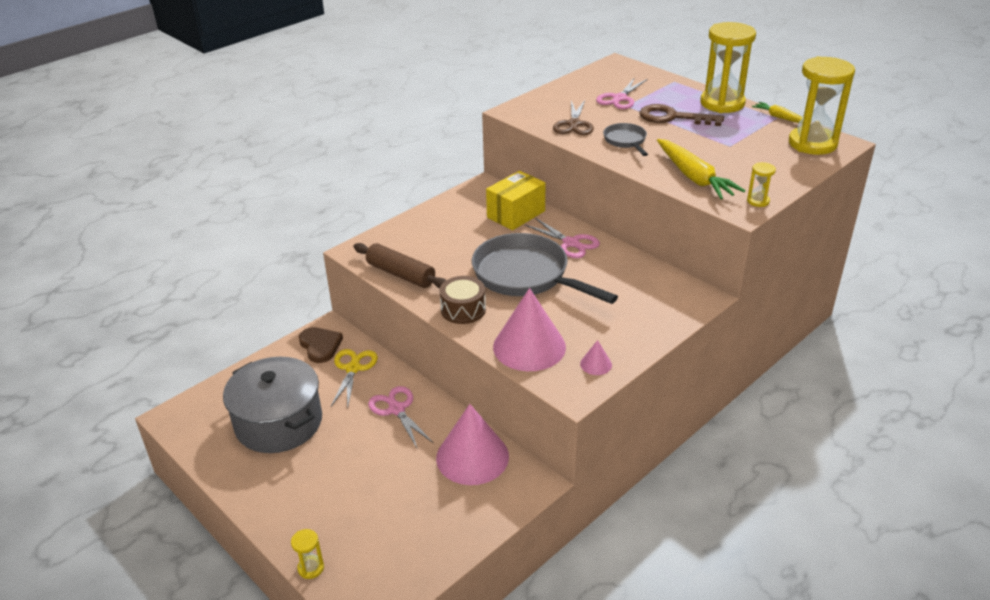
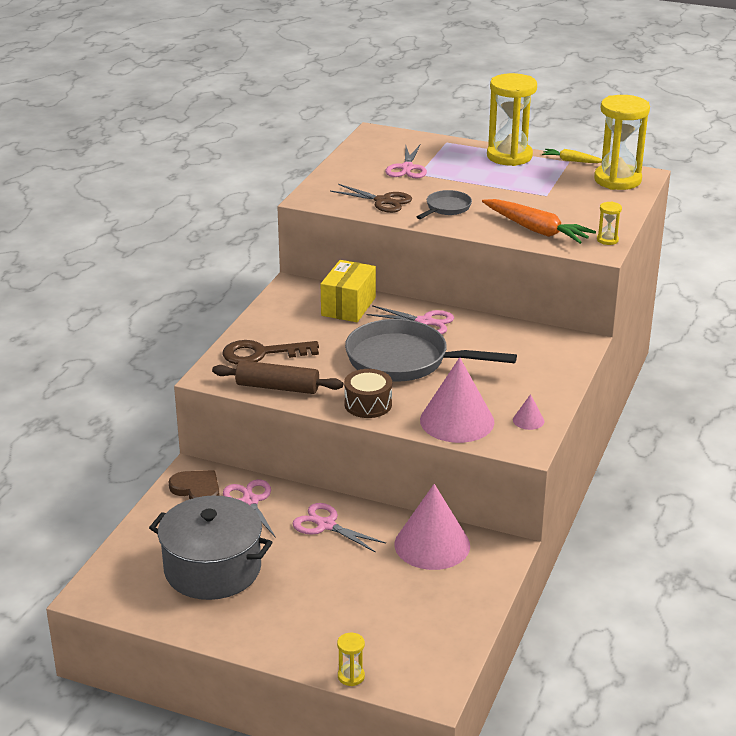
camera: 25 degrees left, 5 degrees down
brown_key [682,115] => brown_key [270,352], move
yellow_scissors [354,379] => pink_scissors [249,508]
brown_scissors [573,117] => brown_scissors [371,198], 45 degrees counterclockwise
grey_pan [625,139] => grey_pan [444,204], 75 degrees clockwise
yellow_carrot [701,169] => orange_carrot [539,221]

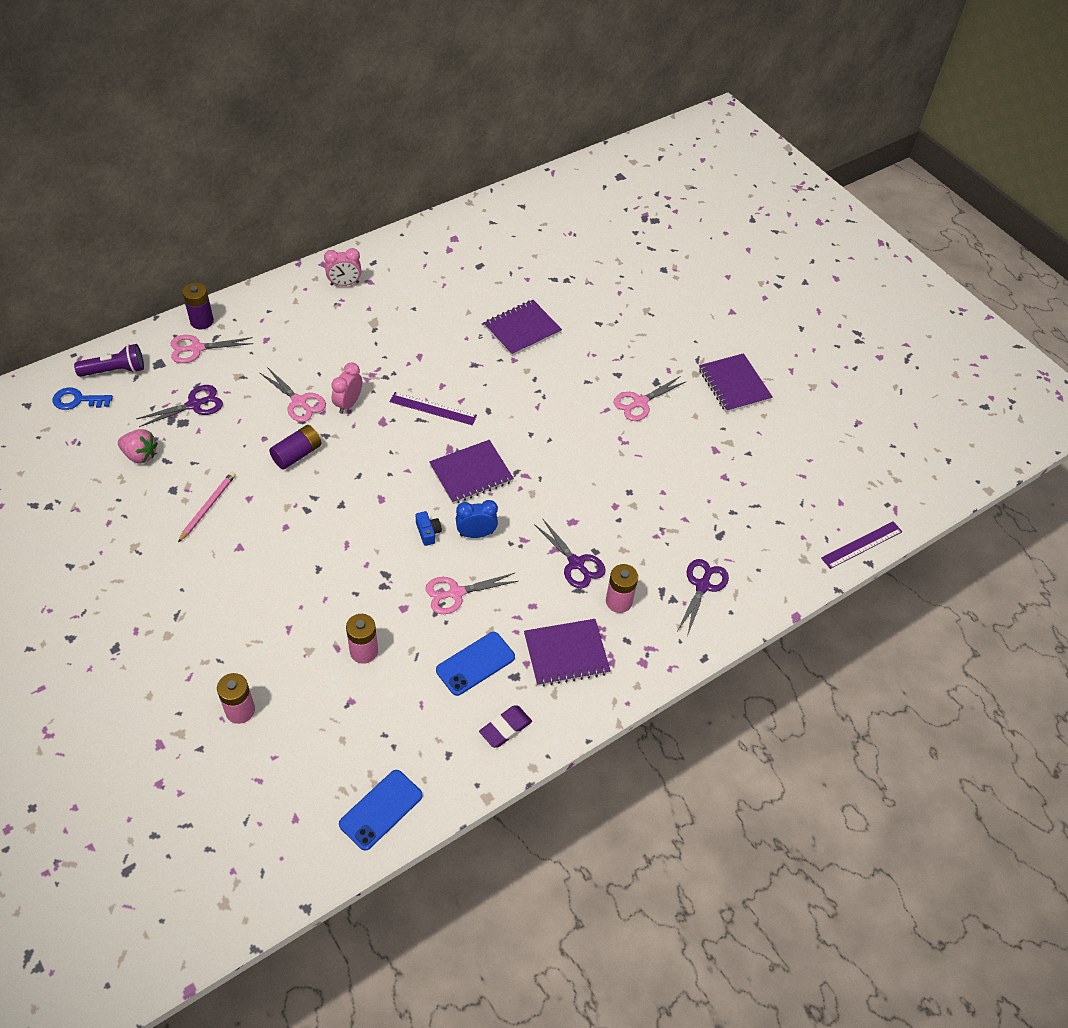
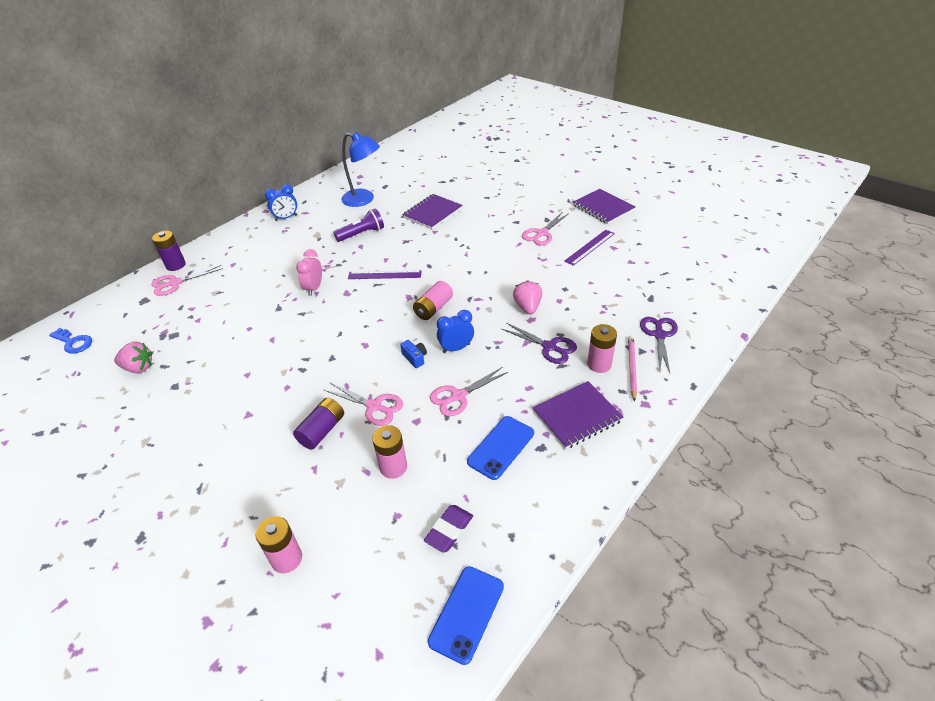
camera: 10 degrees left, 10 degrees down
blue_key [83,398] => blue_key [70,341], 135 degrees counterclockwise
pink_clock [342,267] => blue_clock [281,202]
purple_battery [295,447] => purple_battery [318,423], move
pink_scissors [292,394] => pink_scissors [363,404], move
purple_flashlight [109,360] => purple_flashlight [358,225], move
nothing => blue_lamp [360,169]
purple_notebook [471,472] => pink_battery [433,300]
purple_eraser [505,727] => purple_eraser [448,529], move
nothing => pink_strawberry [527,297]
purple_ruler [862,545] => purple_ruler [590,248], move
pink_pencil [207,507] => pink_pencil [632,369], move
purple_scissors [179,406] => nothing

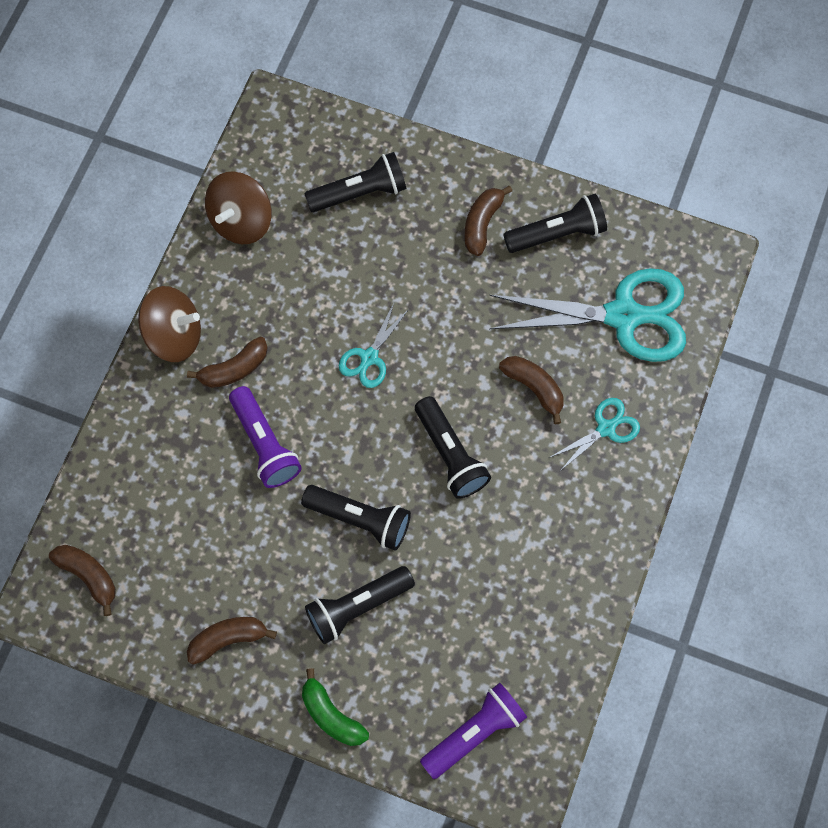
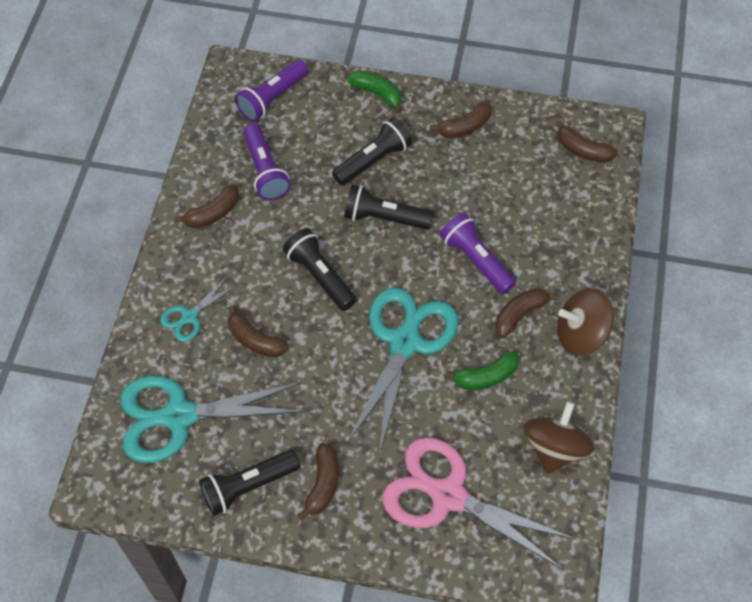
camera: 170 degrees right, 10 degrees down
nothing => brown_banana [206,206]
nothing => purple_flashlight [266,162]
turquoise_scissors [374,344] => turquoise_scissors [402,371], x2.09
black_flashlight [355,182] => pink_scissors [479,503]
nothing => green_banana [482,370]

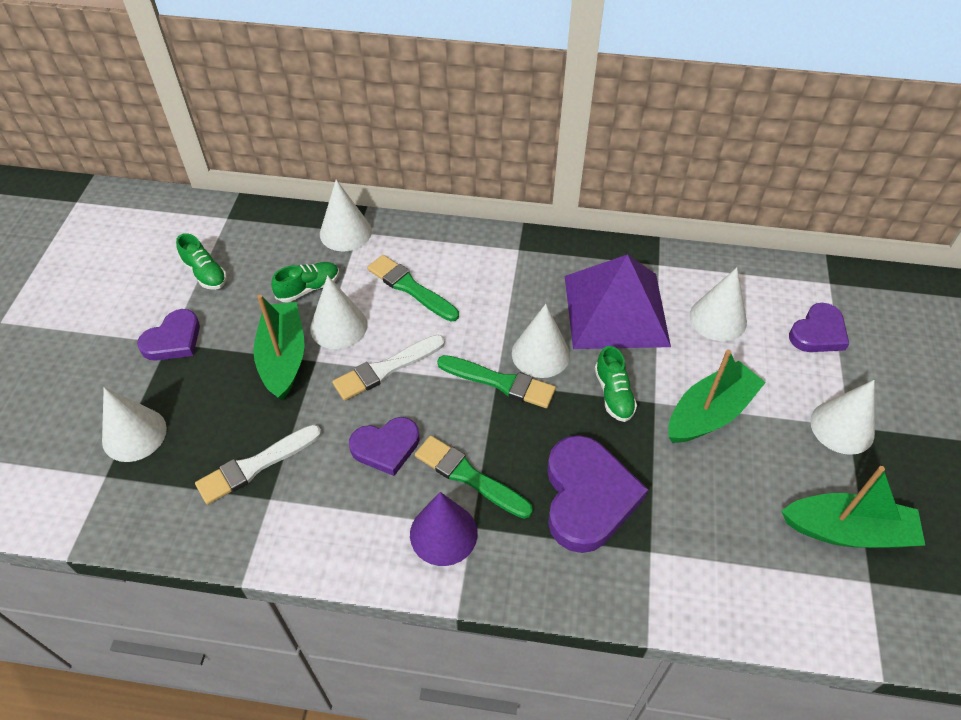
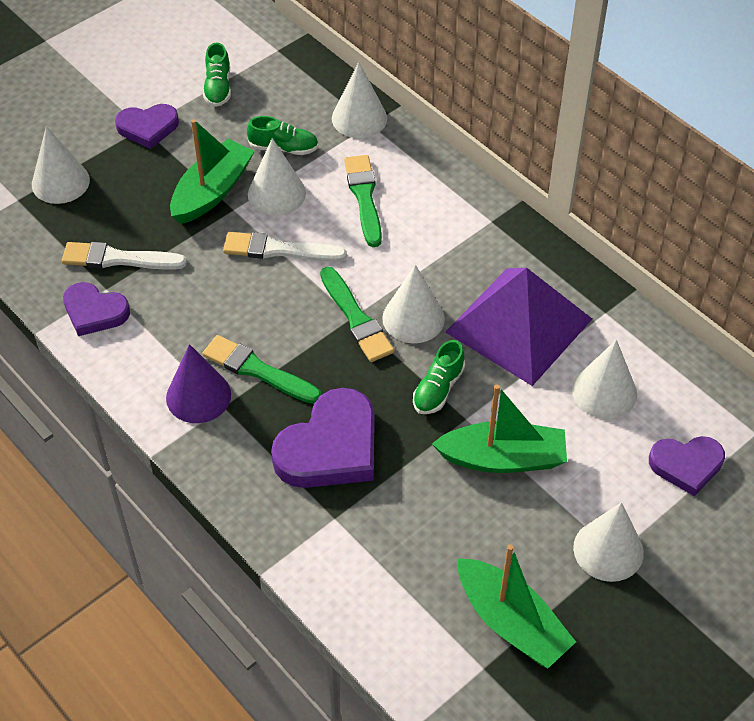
camera: 40 degrees right, 0 degrees up
purple_heart [384,446] => purple_heart [96,309], move
green_brush [474,477] => green_brush [261,369], 45 degrees counterclockwise

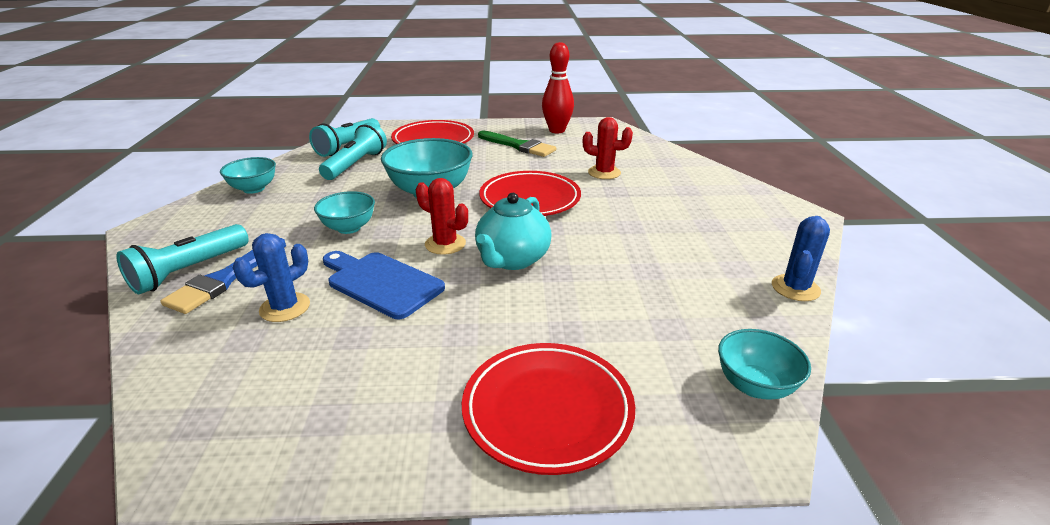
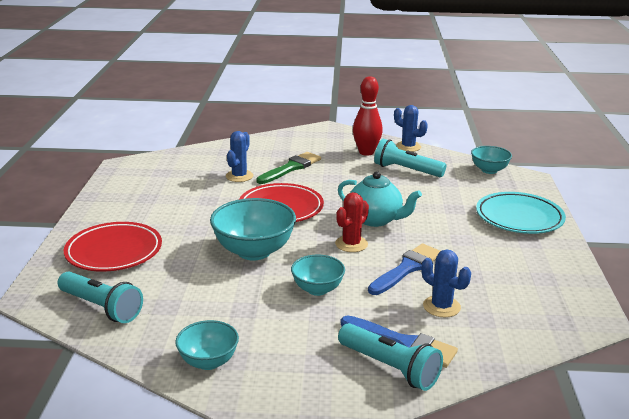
camera: 85 degrees left, 5 degrees down
red_cactus [608,148] => blue_cactus [239,156]
green_brush [517,143] => green_brush [288,168], move
red_bowling_pin [558,87] => red_bowling_pin [368,116], move
blue_cutting_board [384,285] => blue_brush [404,269]
turquoise_flashlight [353,151] => turquoise_flashlight [410,158], move
red_plate [548,409] => turquoise_plate [521,213]

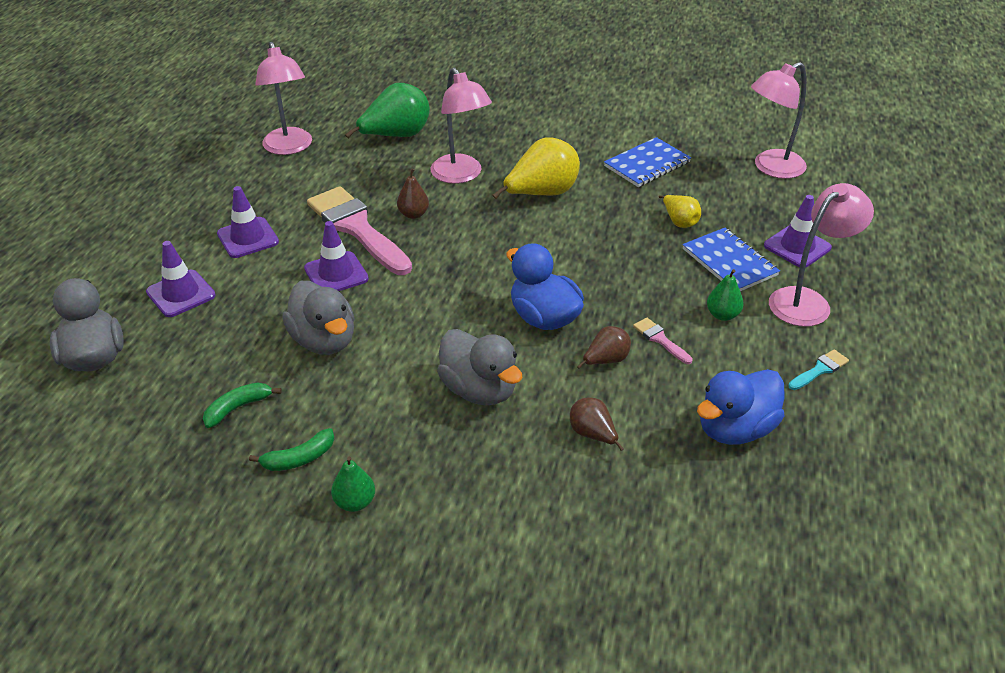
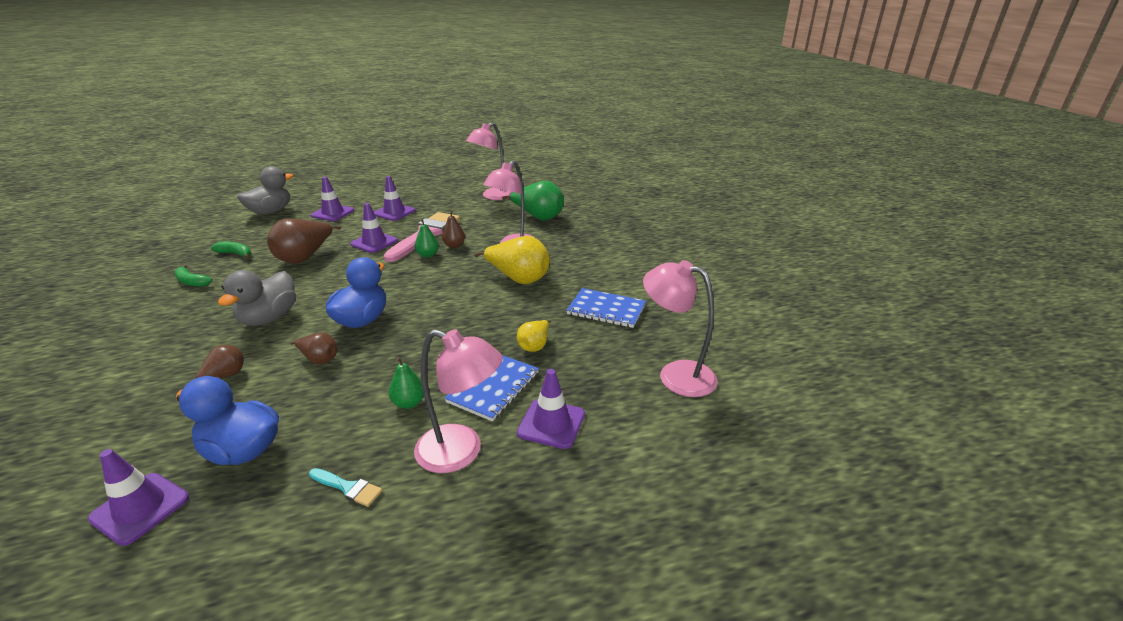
camera: 60 degrees right, 10 degrees down
nothing => purple_traffic_cone [138,497]
grey_duck [318,318] => brown_pear [304,241]
green_pear [353,484] => green_pear [427,238], move
pink_brush [663,340] => nothing

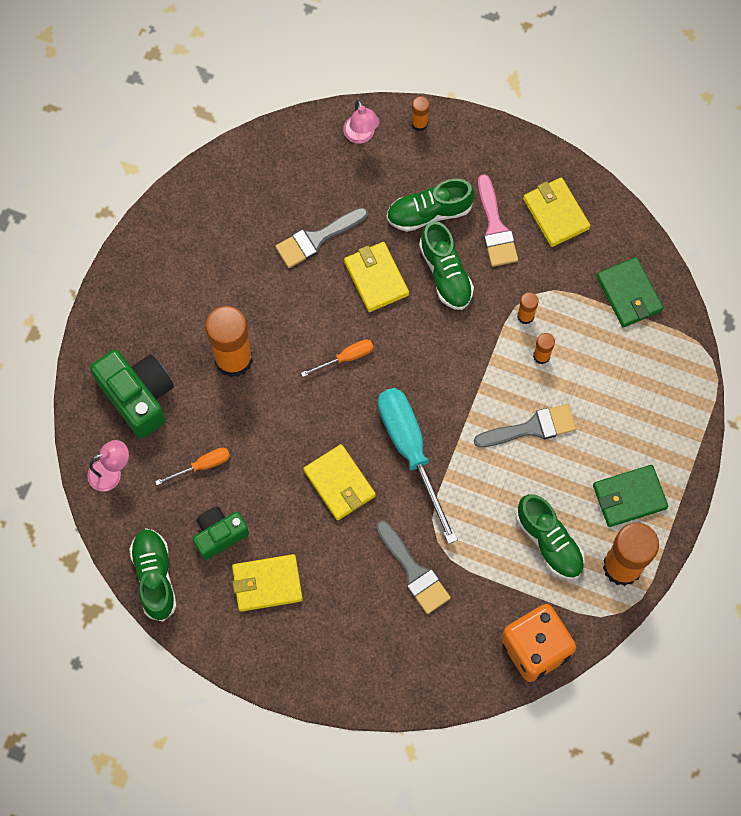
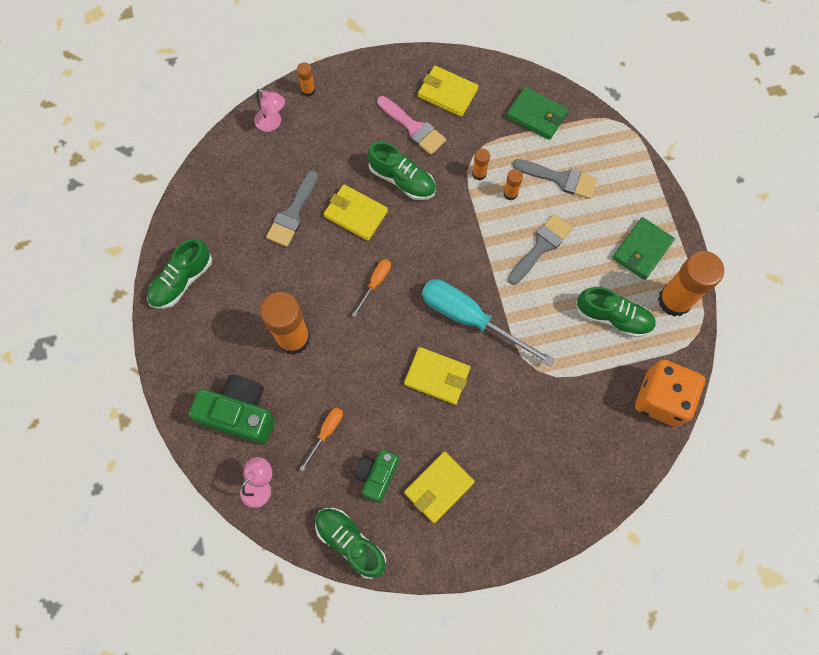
camera: 35 degrees left, 0 degrees up
green_shoe [430,205] => green_shoe [179,274], move
grey_brush [413,567] => grey_brush [555,179], move

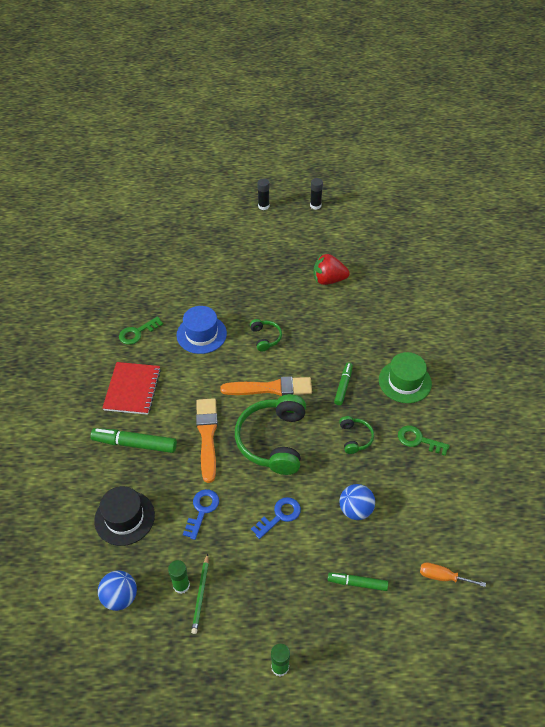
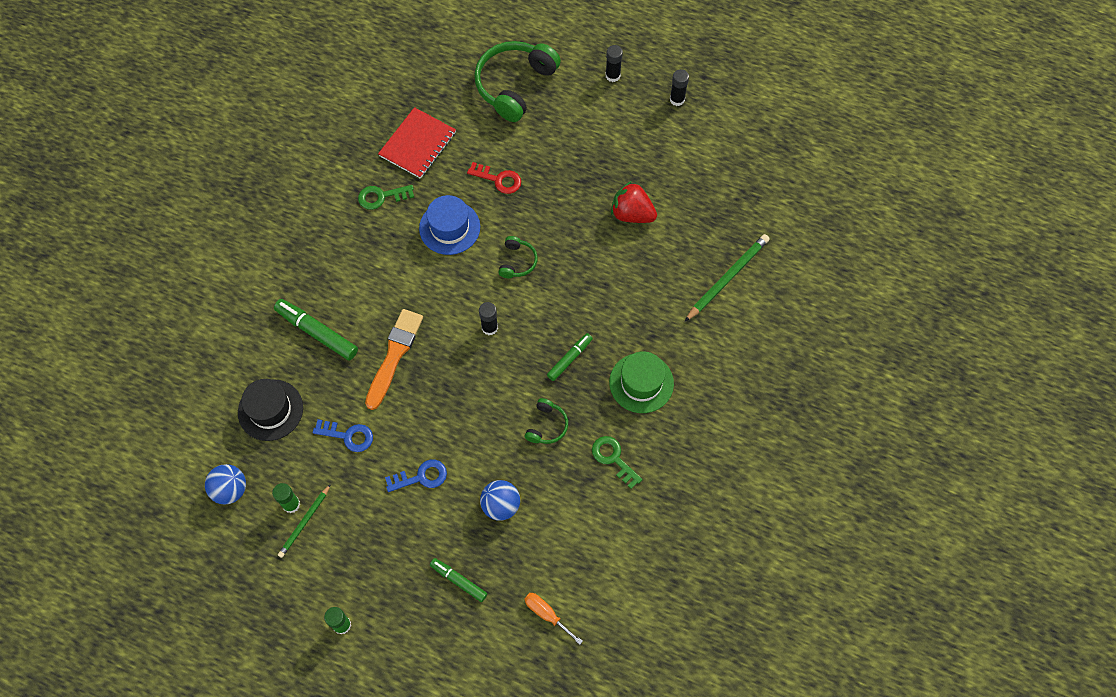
camera: 25 degrees right, 15 degrees up
blue_key [201,514] => blue_key [343,435], 60 degrees clockwise
red_notebook [131,388] => red_notebook [417,143], move
nothing => red_key [494,178]
green_headphones [270,434] => green_headphones [517,81], move
orange_brush [266,386] => black_glue_stick [488,318]
nothing => green_pencil [727,278]

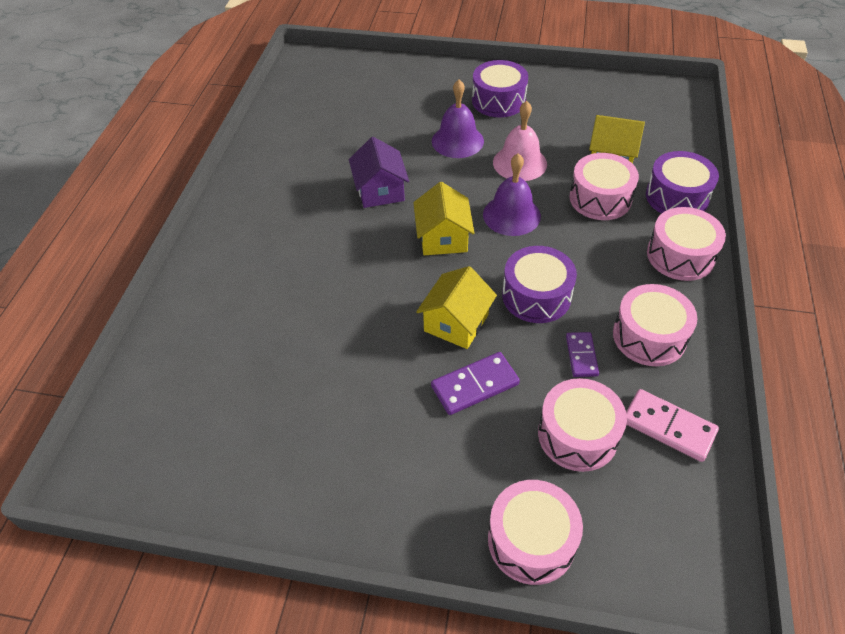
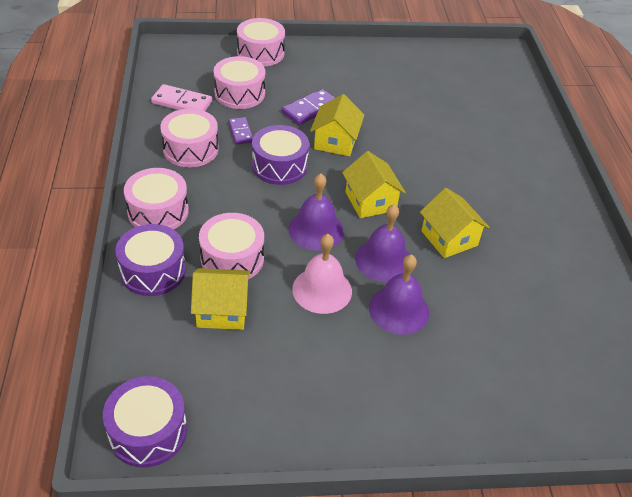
camera: 160 degrees right, 5 degrees down
purple_drum [500,88] => purple_drum [145,422], move
nothing => purple_bell [382,243]
purple_house [379,172] => yellow_house [455,223]

